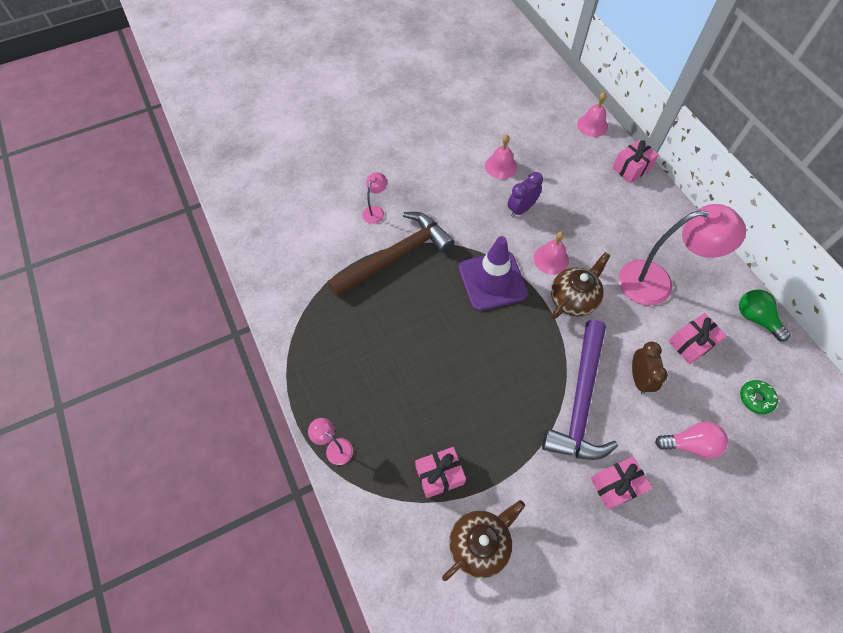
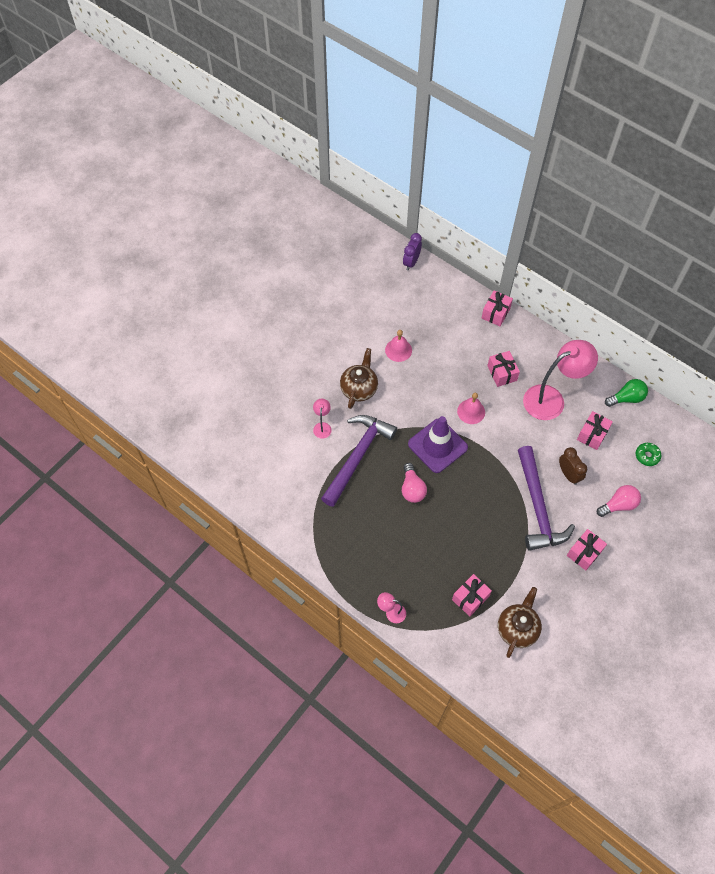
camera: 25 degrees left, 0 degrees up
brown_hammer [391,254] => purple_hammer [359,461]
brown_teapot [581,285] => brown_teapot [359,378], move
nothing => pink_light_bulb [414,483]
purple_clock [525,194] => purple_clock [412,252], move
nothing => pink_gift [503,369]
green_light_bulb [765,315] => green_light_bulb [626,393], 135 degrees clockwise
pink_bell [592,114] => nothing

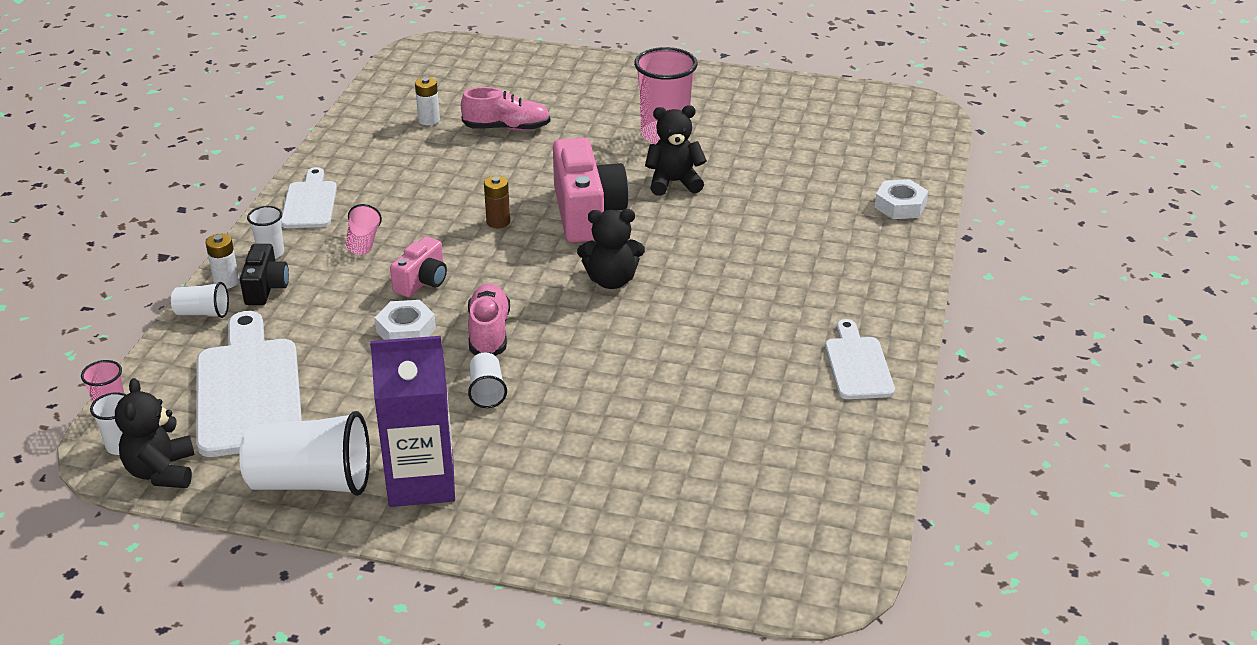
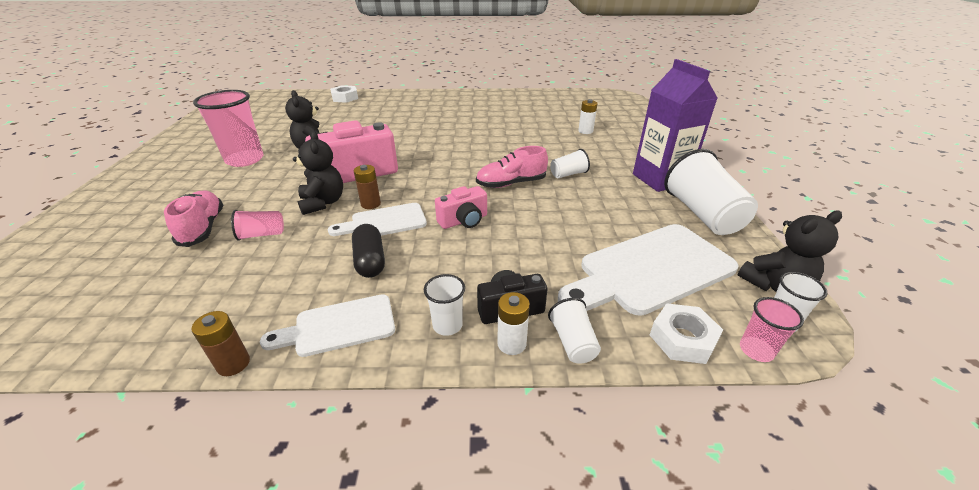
camera: 105 degrees left, 0 degrees up
nothing => brown_battery [220,343]
pink_cup [364,229] => pink_cup [257,225], move
black_teddy_bear [611,249] => black_teddy_bear [318,173], move
white_cutting_board [860,359] => white_cutting_board [377,219], move
nothing => black_capsule [368,251]
pink_camera [418,266] => pink_camera [461,207], 135 degrees clockwise
white_battery [427,101] => white_battery [587,116], move
white_nut [405,320] => white_nut [686,333], move

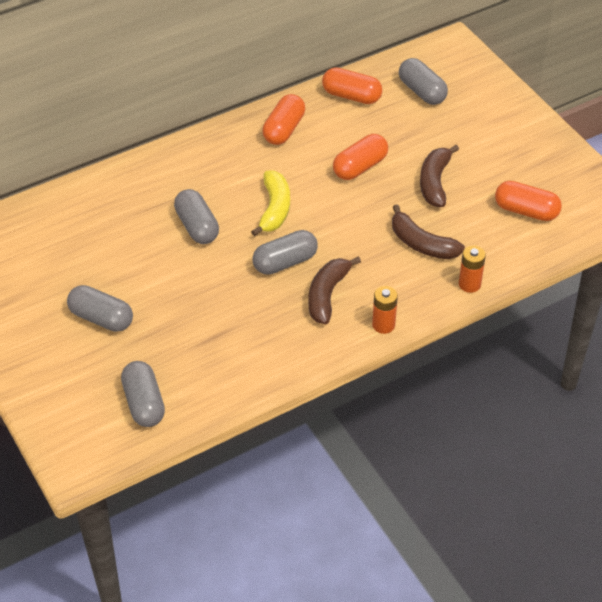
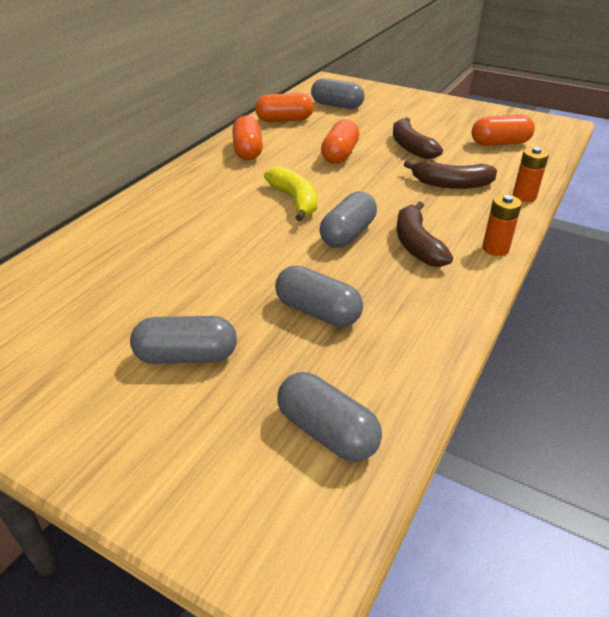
camera: 30 degrees left, 10 degrees down
grey_capsule [196,216] => grey_capsule [319,296], move

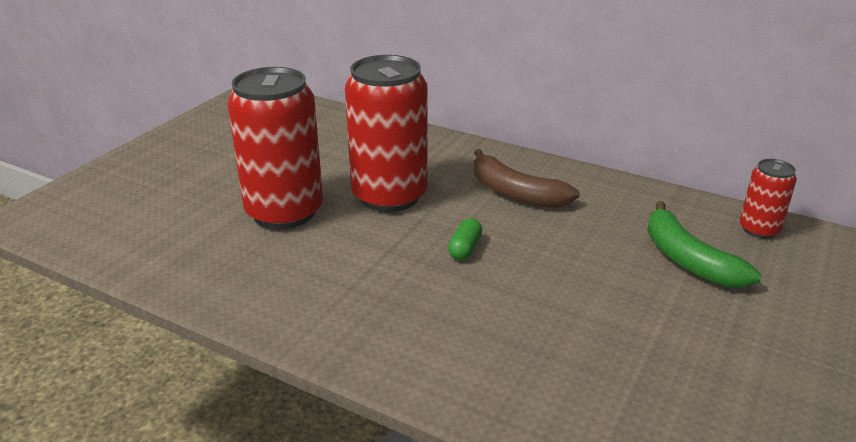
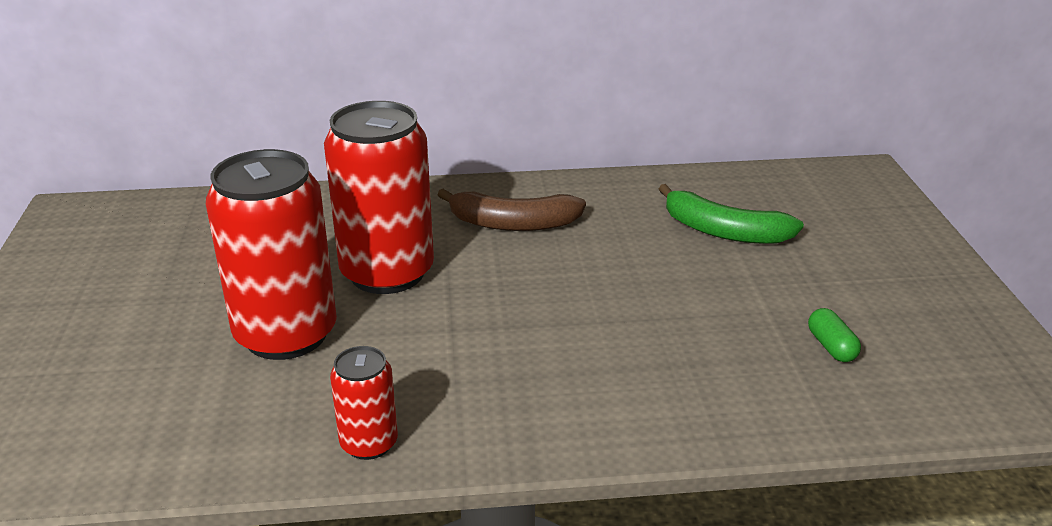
camera: 35 degrees left, 0 degrees up
red_can [768,199] => red_can [364,403], move
green_capsule [465,239] => green_capsule [834,335], move

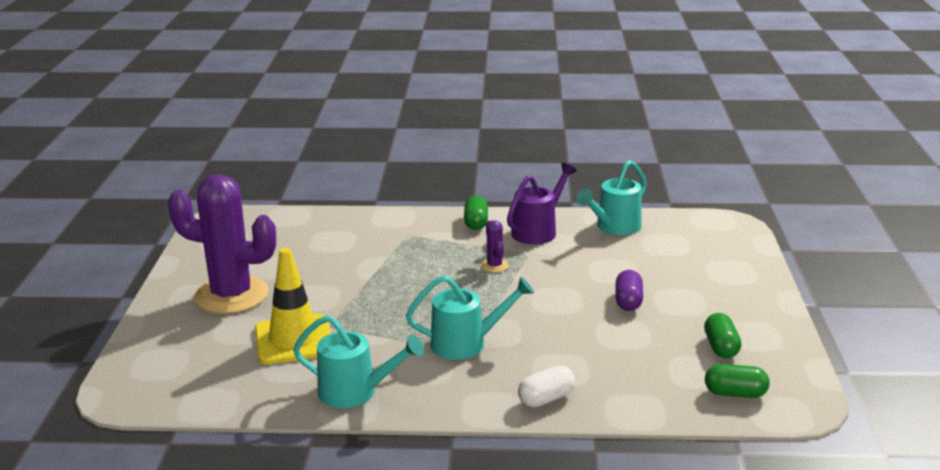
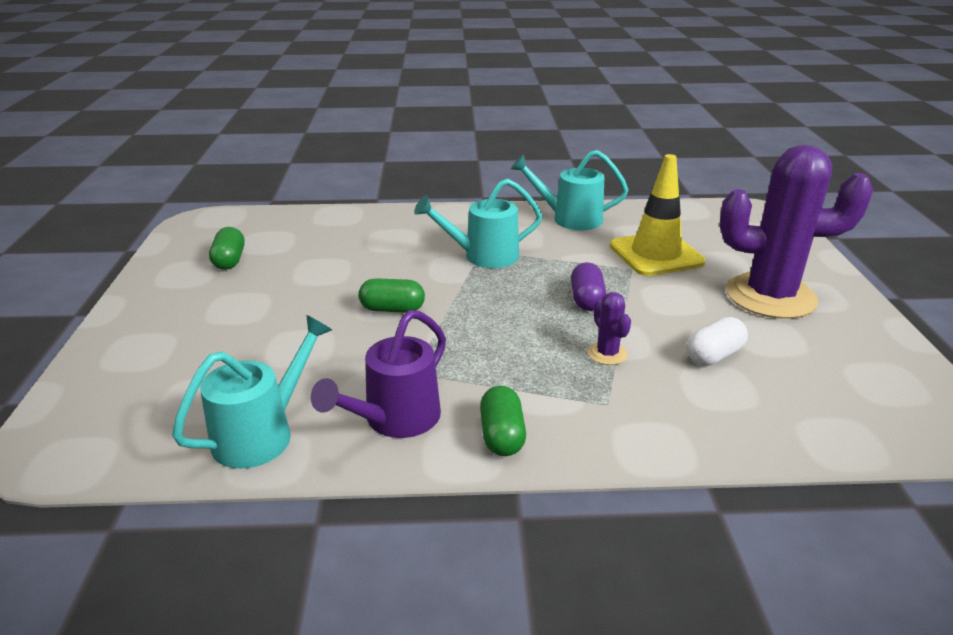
camera: 175 degrees right, 5 degrees up
green_capsule [737,381] => green_capsule [391,295], move
purple_capsule [629,290] => purple_capsule [588,286], move
purple_cactus [495,246] => purple_cactus [609,328], move
white_capsule [546,386] => white_capsule [717,341], move

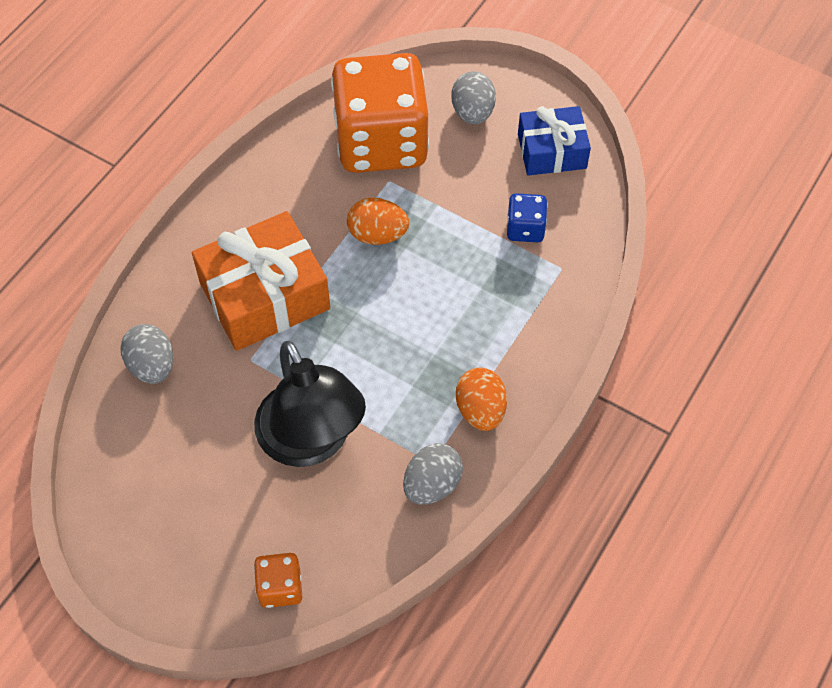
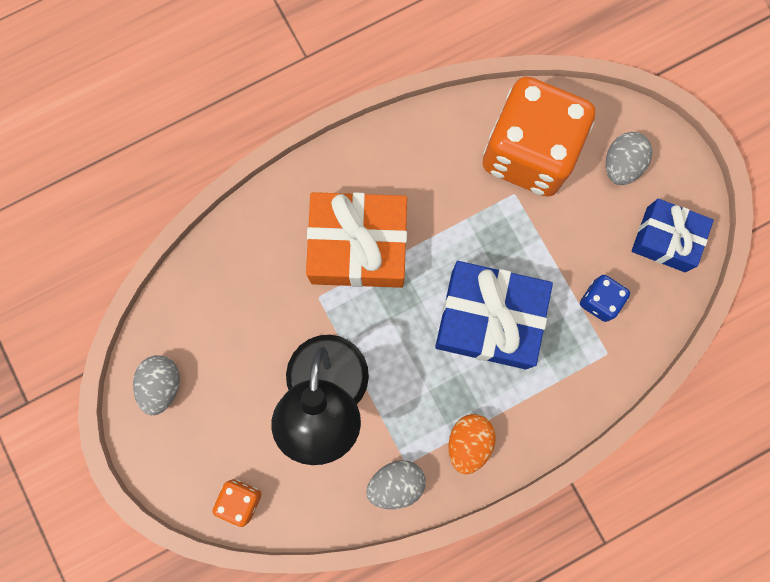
camera: 30 degrees right, 20 degrees up
grey_egg [147,354] => grey_egg [156,385], move
nothing => blue_gift [494,315]
orange_egg [378,221] => nothing

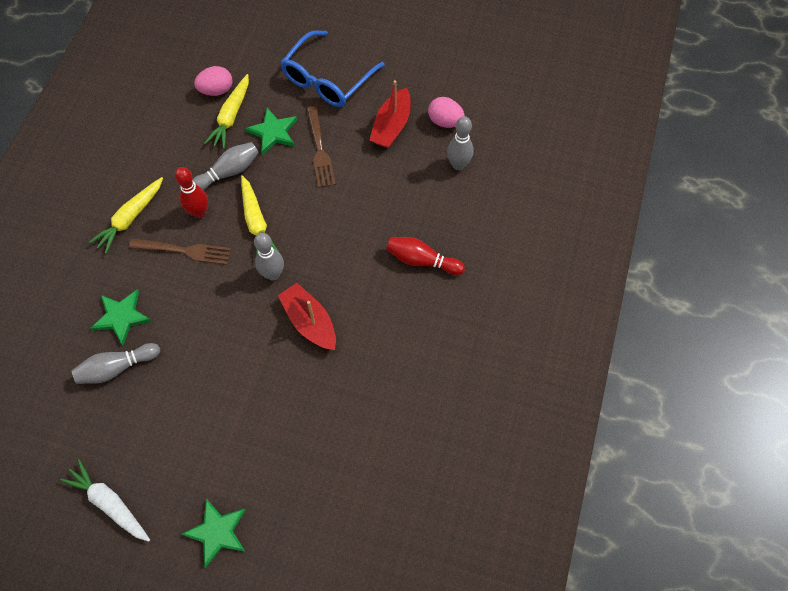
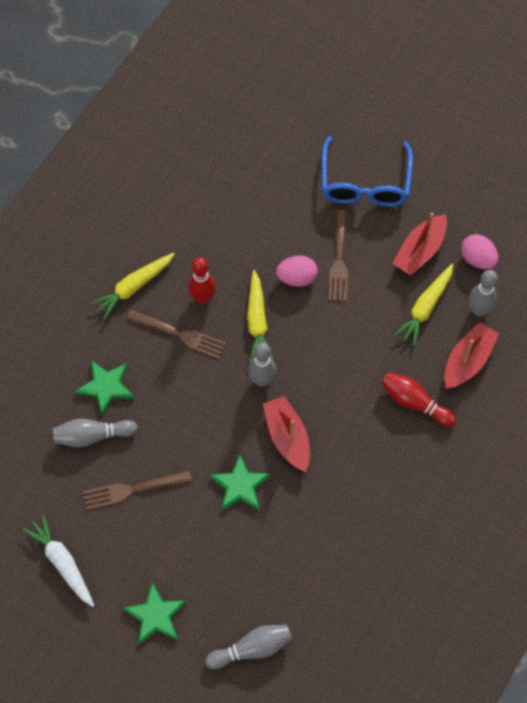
camera: 15 degrees right, 0 degrees up
nothing => brown_fork [137,490]
grey_bowling_pin [226,166] => grey_bowling_pin [248,647], move
green_star [271,131] => green_star [240,482], move
pink_egg [213,81] => pink_egg [297,271], move
blue_glasses [332,69] => blue_glasses [367,171], 45 degrees counterclockwise
yellow_carrot [226,111] => yellow_carrot [423,305], move
nothing => red_boat [471,355]

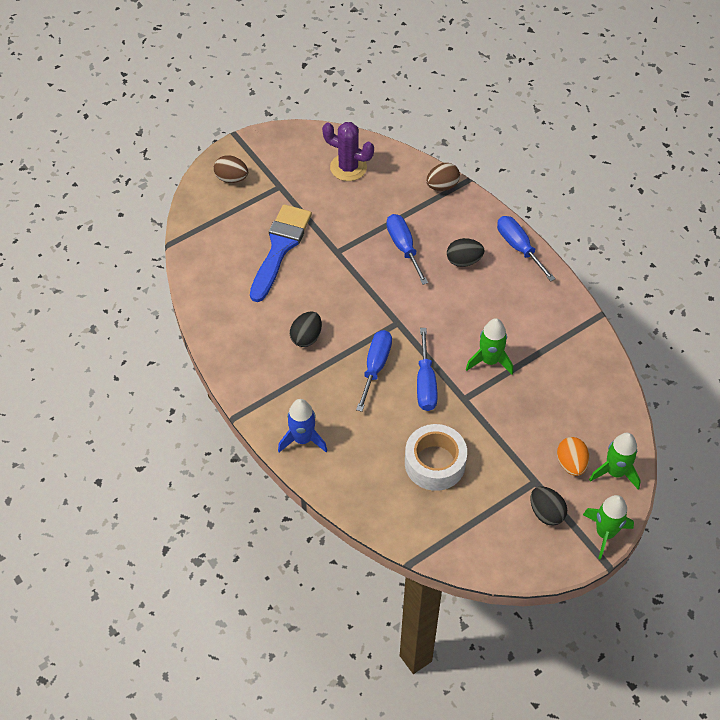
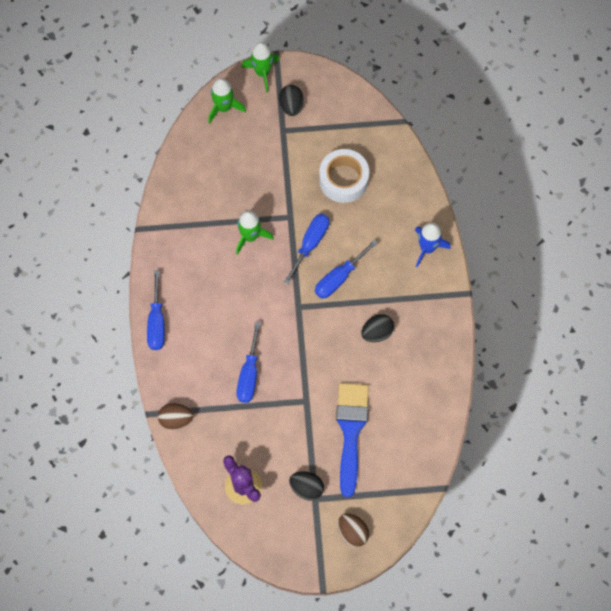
camera: 150 degrees left, 15 degrees up
black_egg [465,252] => black_egg [306,486], move
blue_brush [281,253] => blue_brush [352,440], 135 degrees clockwise
orange_egg [573,456] => nothing

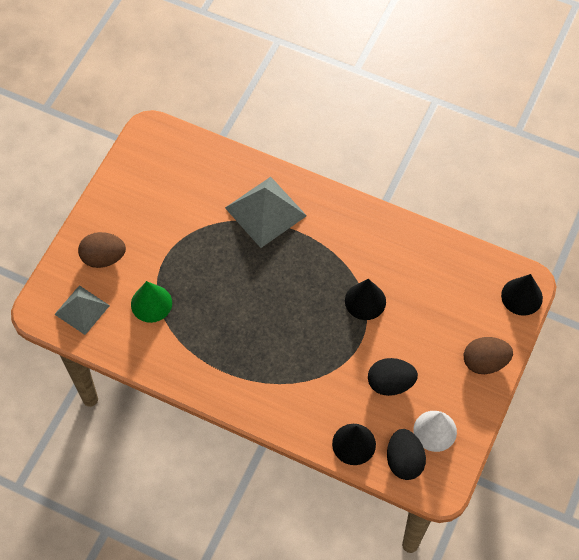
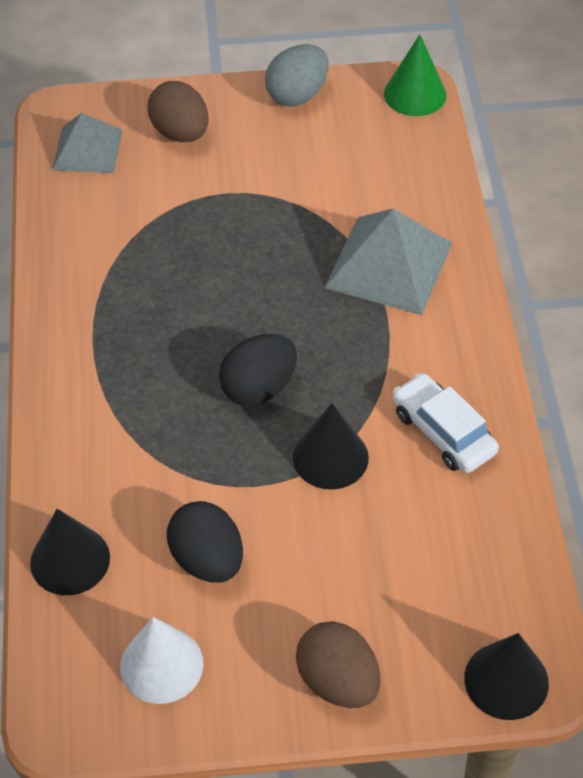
camera: 60 degrees right, 10 degrees down
black_egg [406,454] => black_egg [258,370], move
nothing => grey_egg [297,75]
green_cone [151,302] => green_cone [415,75], move
nothing => white_car [446,423]

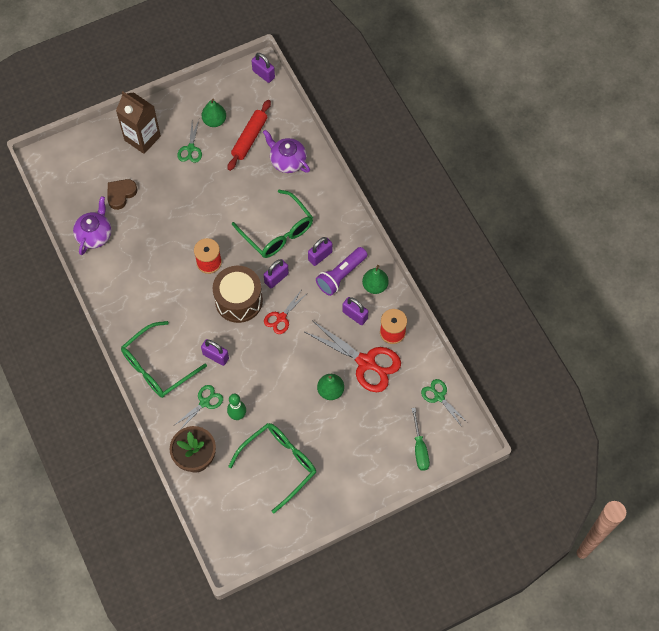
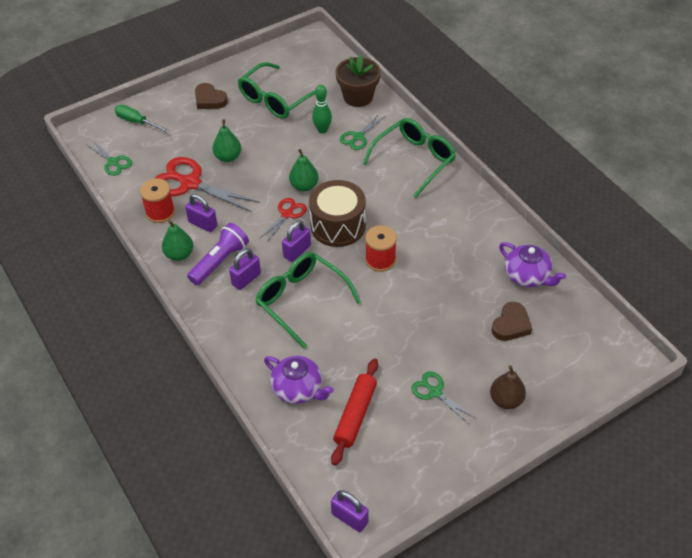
camera: 175 degrees right, 15 degrees down
green_screwdriver [421,439] => green_screwdriver [142,119], 45 degrees counterclockwise
nothing => brown_heart [211,96]
green_pear [214,112] => green_pear [304,170], move
green_scissors [189,141] => green_scissors [443,397], 45 degrees counterclockwise
brown_carton [138,122] => brown_pear [508,387]
purple_teapot [92,225] => purple_teapot [532,264], 60 degrees counterclockwise
purple_padlock [215,352] => nothing

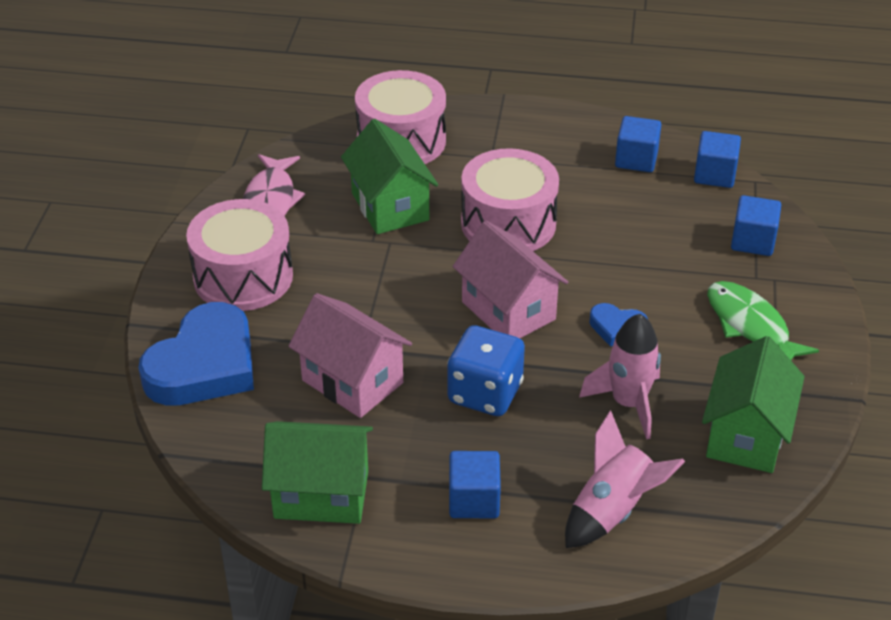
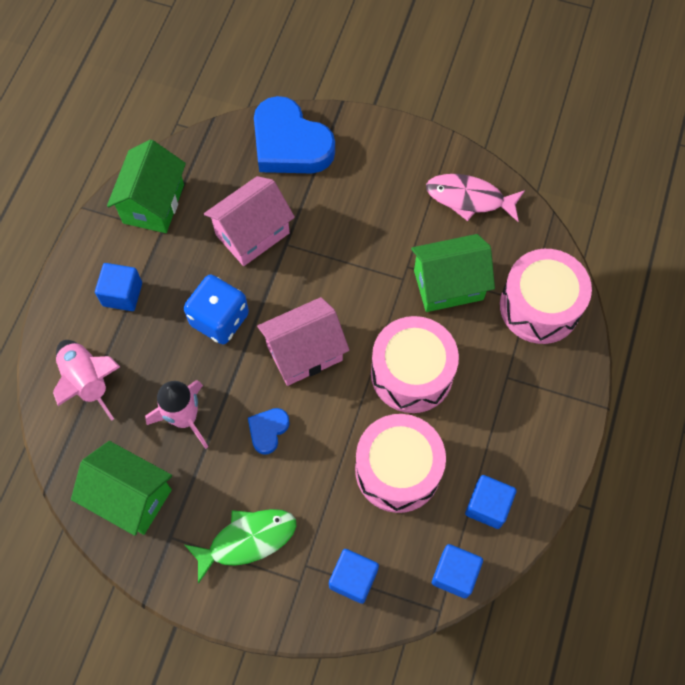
camera: 100 degrees right, 25 degrees up
pink_drum [239,255] => pink_drum [400,463], move

